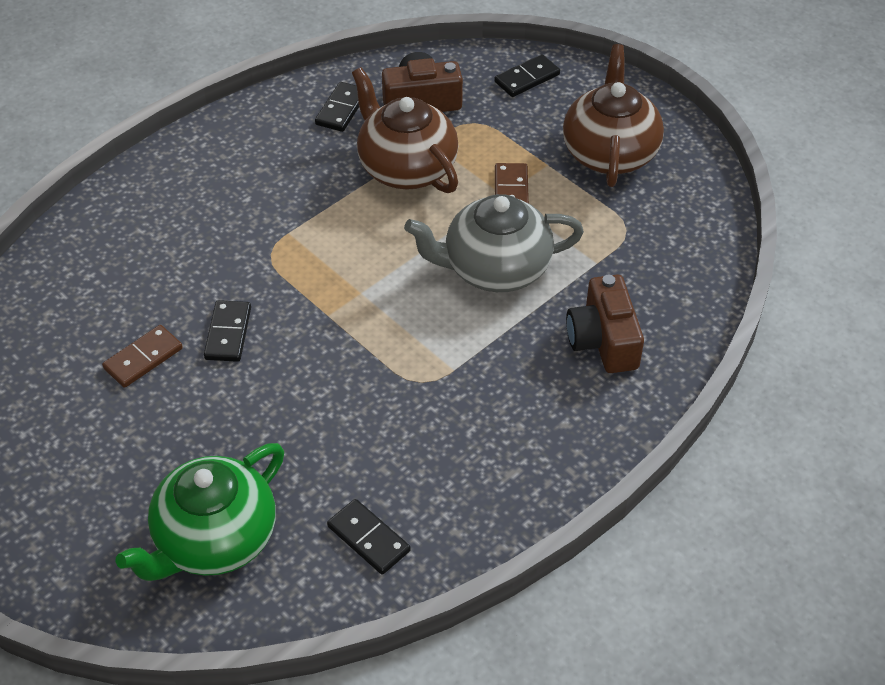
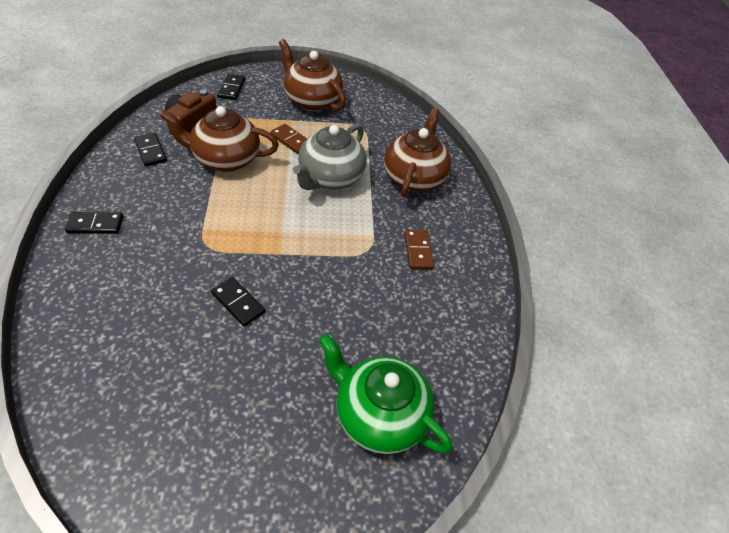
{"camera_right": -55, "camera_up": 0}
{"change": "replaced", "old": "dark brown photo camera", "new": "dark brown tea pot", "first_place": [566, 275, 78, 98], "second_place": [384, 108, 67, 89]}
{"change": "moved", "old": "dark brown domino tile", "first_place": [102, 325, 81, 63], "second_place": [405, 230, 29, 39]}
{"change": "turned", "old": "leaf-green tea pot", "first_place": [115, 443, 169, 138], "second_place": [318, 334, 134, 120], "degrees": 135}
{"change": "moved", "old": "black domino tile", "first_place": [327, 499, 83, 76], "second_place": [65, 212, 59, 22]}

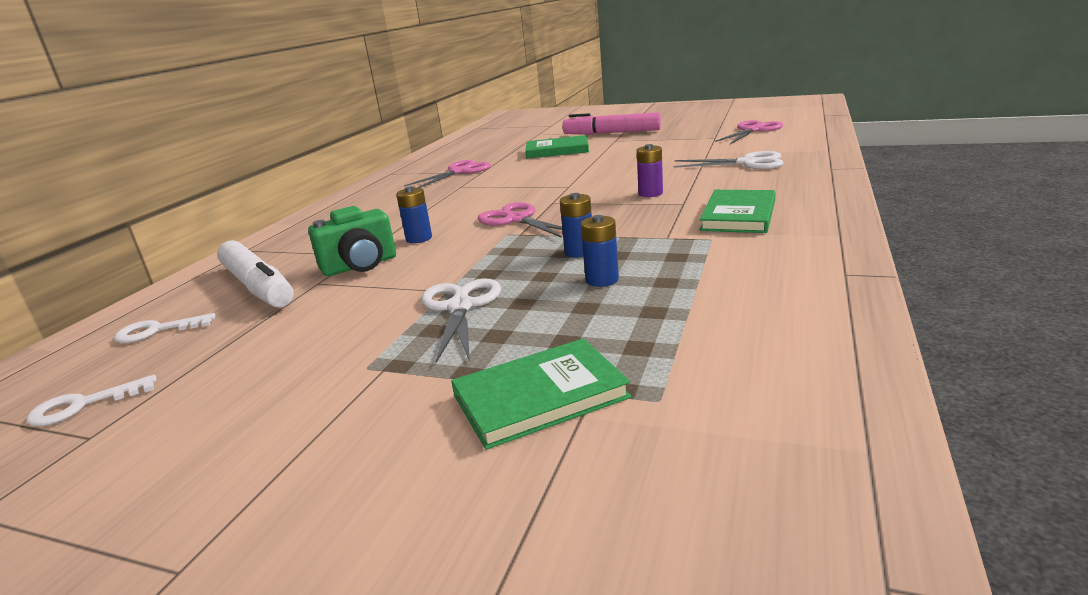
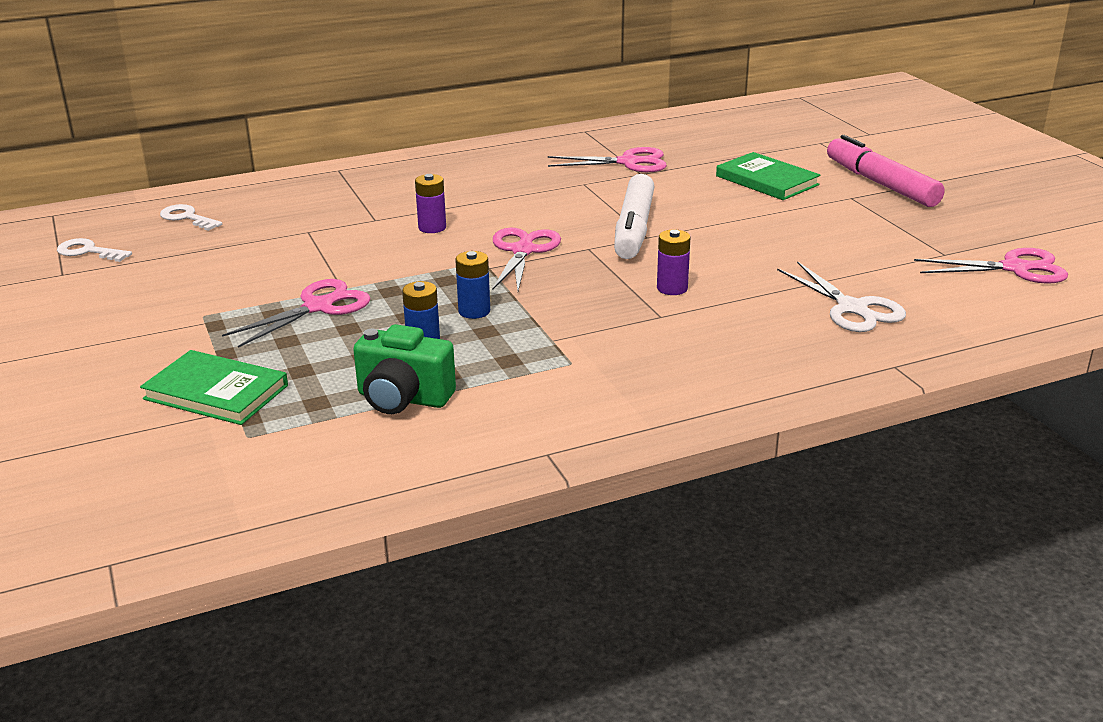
{"camera_right": 45, "camera_up": 5}
{"change": "recoloured", "old": "blue battery", "new": "royal purple battery", "first_place": [396, 186, 36, 57], "second_place": [415, 174, 31, 59]}
{"change": "removed", "old": "leaf-green hardback", "first_place": [700, 190, 76, 43]}
{"change": "moved", "old": "leaf-green photo camera", "first_place": [308, 206, 88, 70], "second_place": [353, 324, 103, 90]}
{"change": "moved", "old": "snow-white felt pen", "first_place": [217, 240, 77, 68], "second_place": [614, 174, 41, 85]}
{"change": "recoloured", "old": "snow-white scissors", "new": "rose-pink scissors", "first_place": [421, 278, 80, 85], "second_place": [222, 279, 149, 69]}

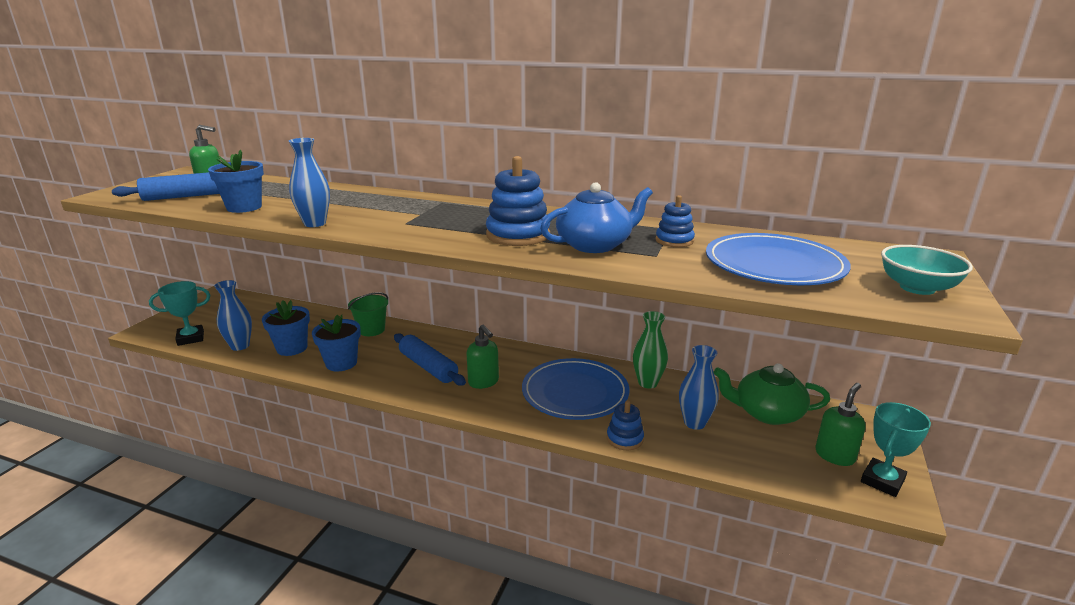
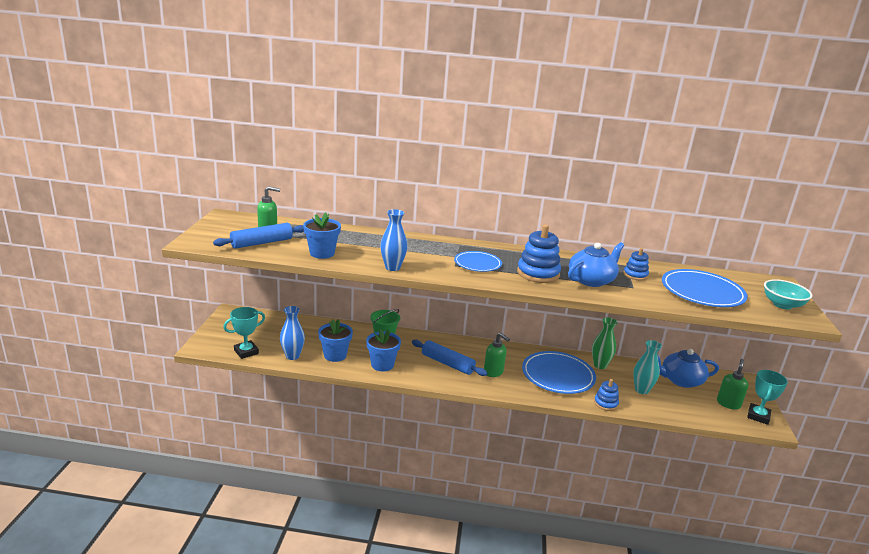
{"camera_right": -15, "camera_up": 0}
{"change": "recoloured", "old": "blue vase", "new": "turquoise vase", "first_place": [679, 345, 40, 85], "second_place": [633, 340, 29, 54]}
{"change": "recoloured", "old": "leaf-green tea pot", "new": "blue tea pot", "first_place": [713, 364, 117, 61], "second_place": [657, 349, 62, 39]}
{"change": "added", "new": "blue dinner plate", "second_place": [454, 251, 48, 21]}

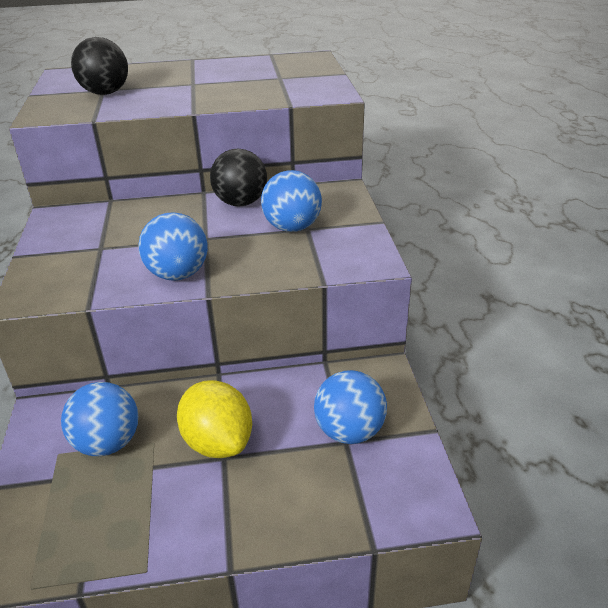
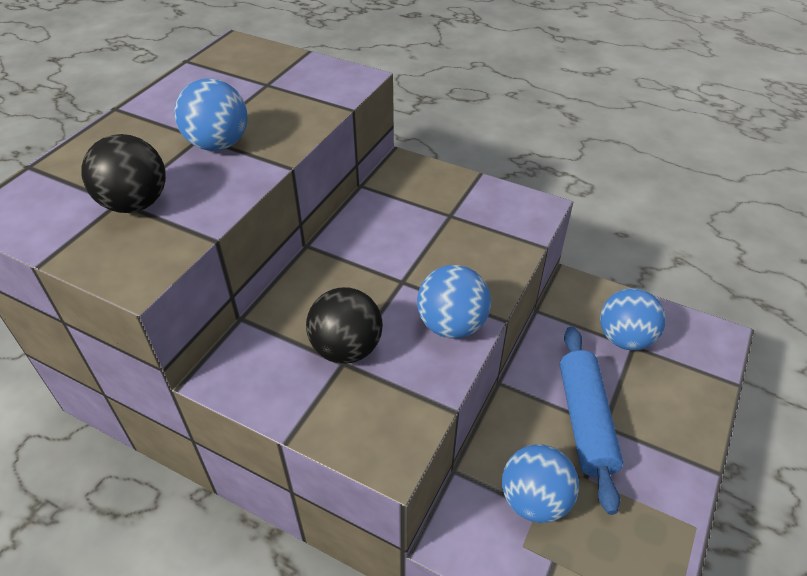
{"camera_right": -55, "camera_up": 10}
{"change": "moved", "old": "black ball", "first_place": [210, 149, 57, 58], "second_place": [306, 287, 77, 77]}
{"change": "moved", "old": "blue ball", "first_place": [261, 170, 61, 62], "second_place": [174, 78, 73, 73]}
{"change": "replaced", "old": "bright yellow lemon", "new": "blue pastry roller", "first_place": [177, 380, 75, 78], "second_place": [560, 326, 63, 189]}

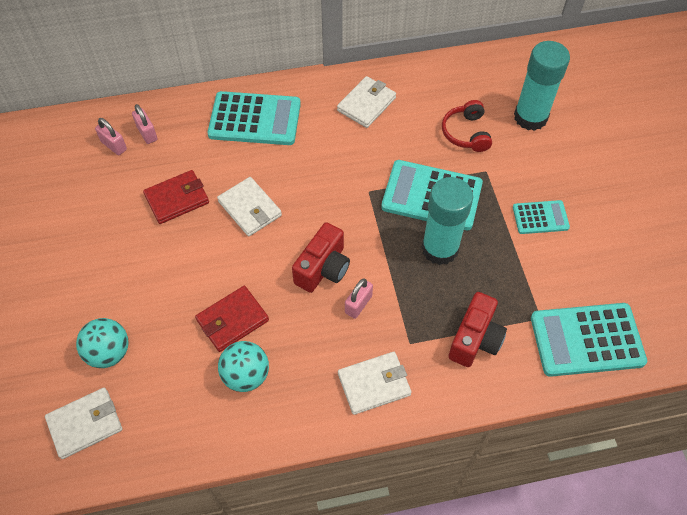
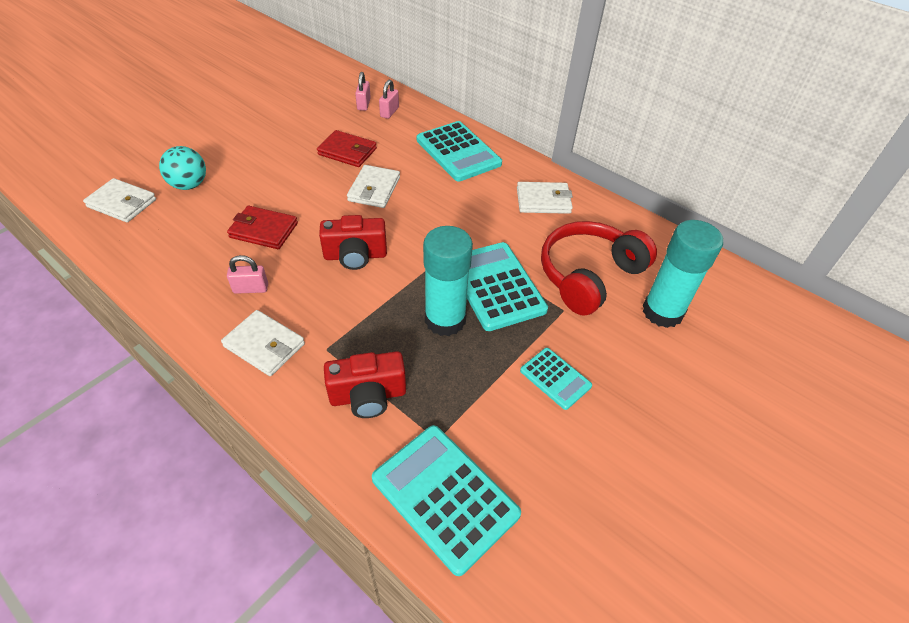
{"camera_right": 50, "camera_up": -10}
{"change": "resized", "old": "scarlet headset", "first_place": [442, 100, 50, 52], "second_place": [541, 221, 116, 95], "factor": 1.78}
{"change": "moved", "old": "rose-pink small lock", "first_place": [345, 278, 28, 41], "second_place": [227, 255, 41, 39]}
{"change": "removed", "old": "turquoise ball", "first_place": [218, 341, 51, 51]}

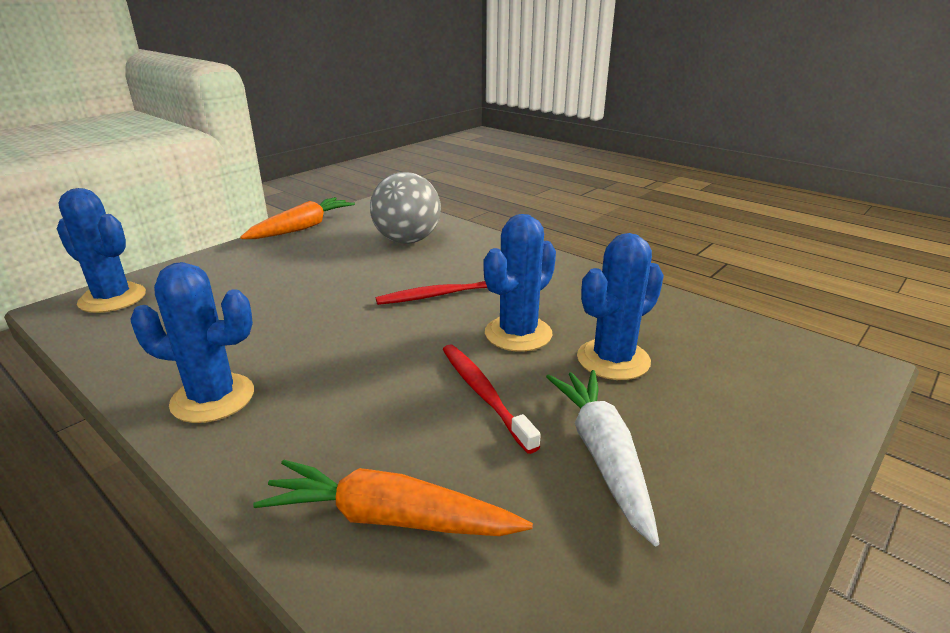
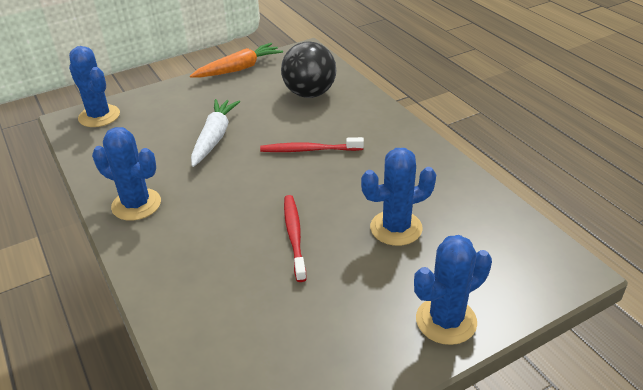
{"camera_right": 20, "camera_up": 10}
{"change": "recoloured", "old": "ash-grey ball", "new": "black ball", "first_place": [370, 172, 71, 72], "second_place": [281, 41, 55, 57]}
{"change": "moved", "old": "blue saguaro cactus", "first_place": [484, 214, 72, 138], "second_place": [414, 235, 78, 110]}
{"change": "moved", "old": "snow-white root vegetable", "first_place": [546, 370, 114, 176], "second_place": [191, 99, 49, 68]}
{"change": "removed", "old": "orange-coloured root vegetable", "first_place": [253, 460, 280, 76]}

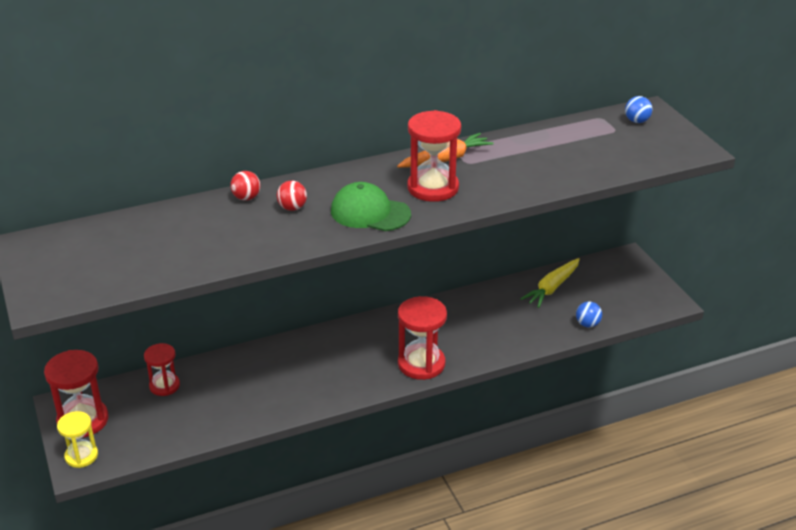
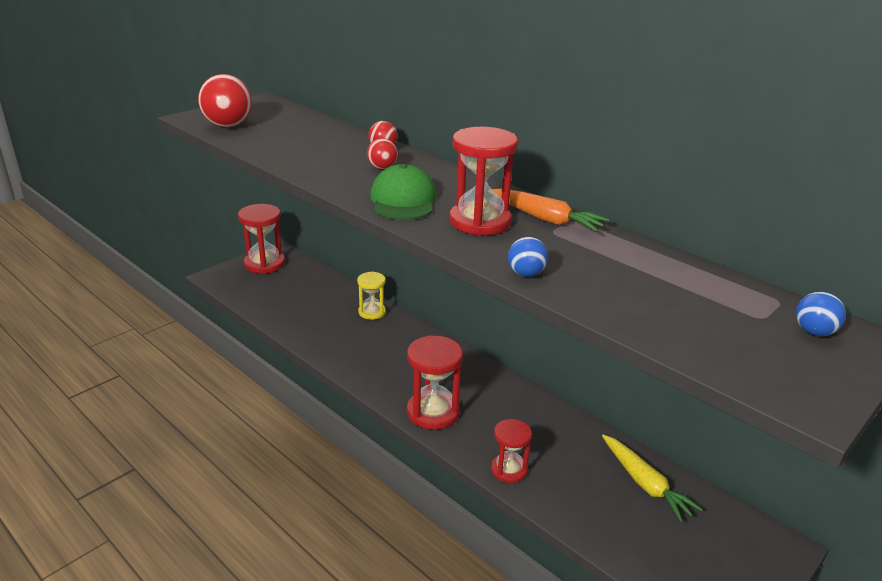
{"camera_right": 65, "camera_up": -5}
{"change": "turned", "old": "bright yellow root vegetable", "first_place": [520, 258, 60, 50], "second_place": [602, 435, 101, 87], "degrees": -135}
{"change": "moved", "old": "blue ball", "first_place": [576, 301, 26, 26], "second_place": [508, 237, 40, 40]}
{"change": "moved", "old": "scarlet sandglass", "first_place": [144, 343, 36, 53], "second_place": [491, 419, 41, 64]}
{"change": "moved", "old": "bright yellow sandglass", "first_place": [57, 411, 41, 57], "second_place": [357, 272, 29, 48]}
{"change": "added", "new": "scarlet ball", "second_place": [198, 74, 54, 53]}

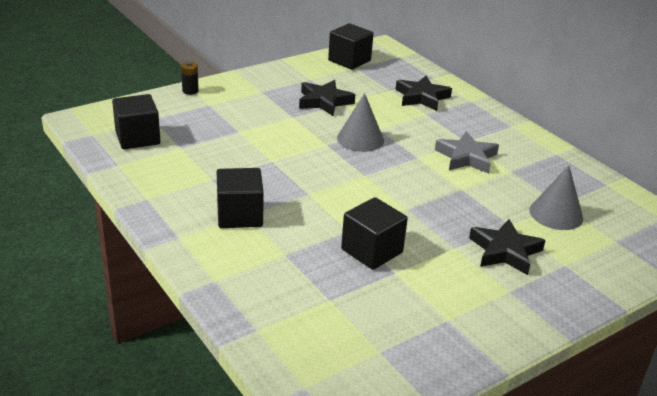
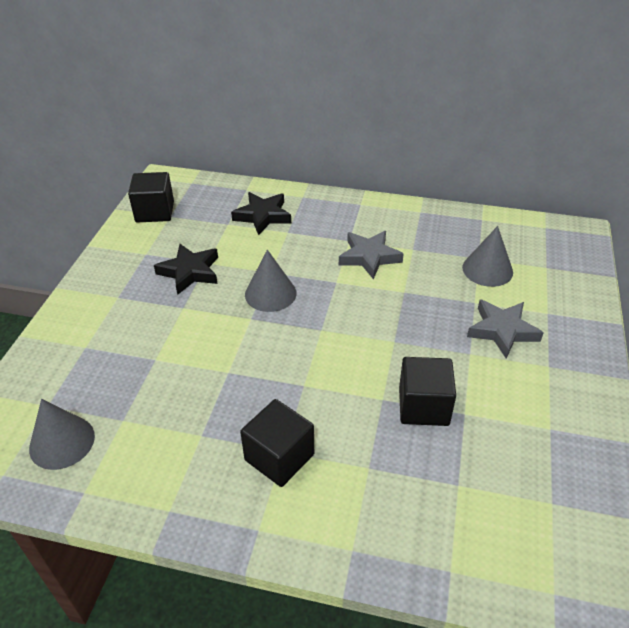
{"camera_right": -40, "camera_up": 10}
{"change": "removed", "old": "black battery", "first_place": [181, 62, 18, 33]}
{"change": "replaced", "old": "black block", "new": "ash-grey cone shape", "first_place": [112, 94, 48, 55], "second_place": [29, 399, 66, 71]}
{"change": "recoloured", "old": "black five-pointed star", "new": "ash-grey five-pointed star", "first_place": [469, 219, 77, 56], "second_place": [467, 299, 77, 60]}

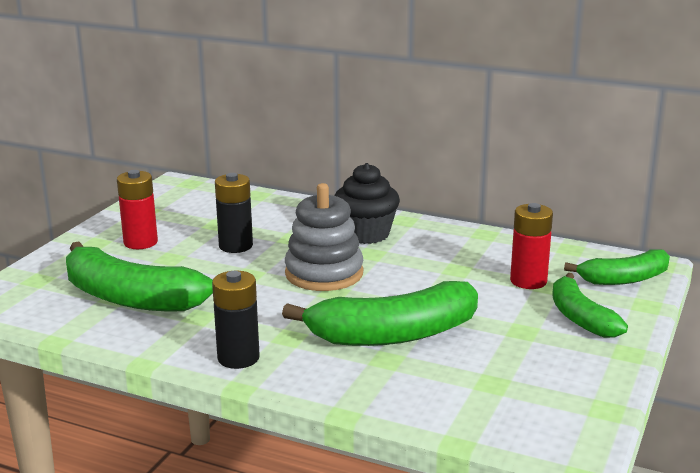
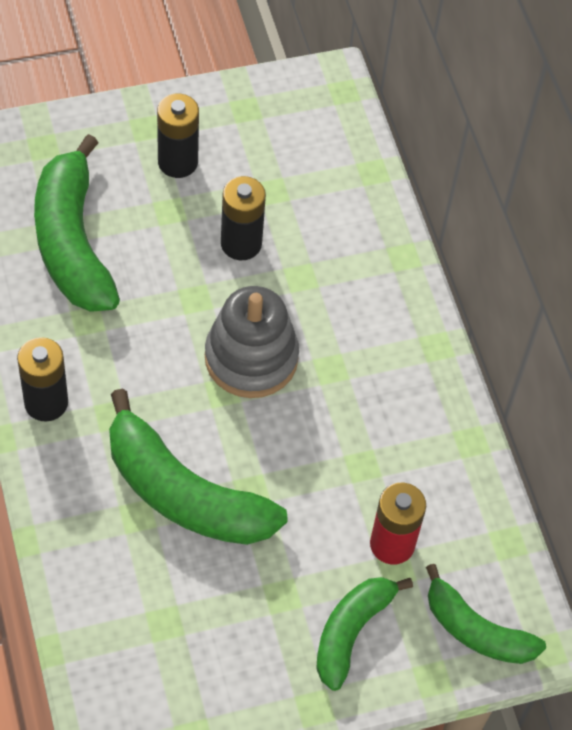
{"camera_right": 45, "camera_up": 35}
{"change": "removed", "old": "black fairy cake", "first_place": [334, 163, 66, 81]}
{"change": "recoloured", "old": "scarlet battery", "new": "black battery", "first_place": [117, 170, 41, 79], "second_place": [157, 94, 42, 84]}

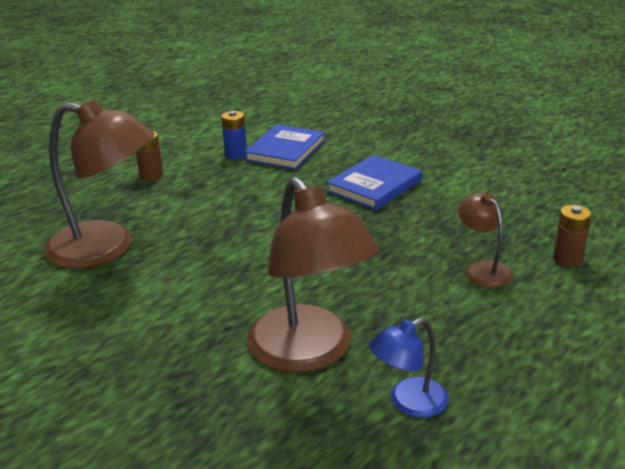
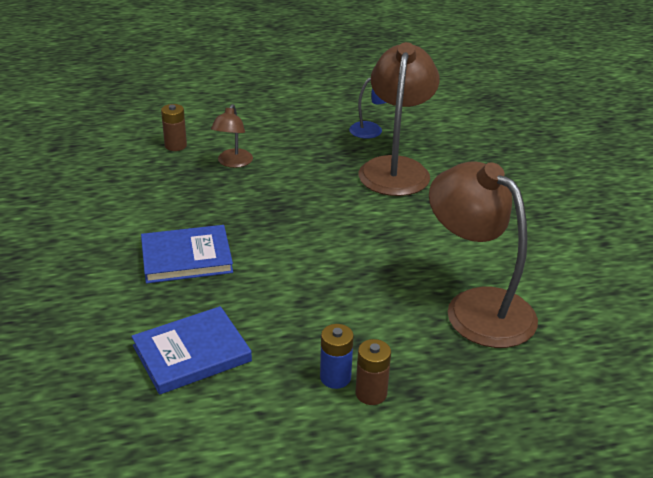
{"camera_right": -145, "camera_up": 5}
{"change": "moved", "old": "blue battery", "first_place": [221, 111, 26, 48], "second_place": [320, 324, 34, 65]}

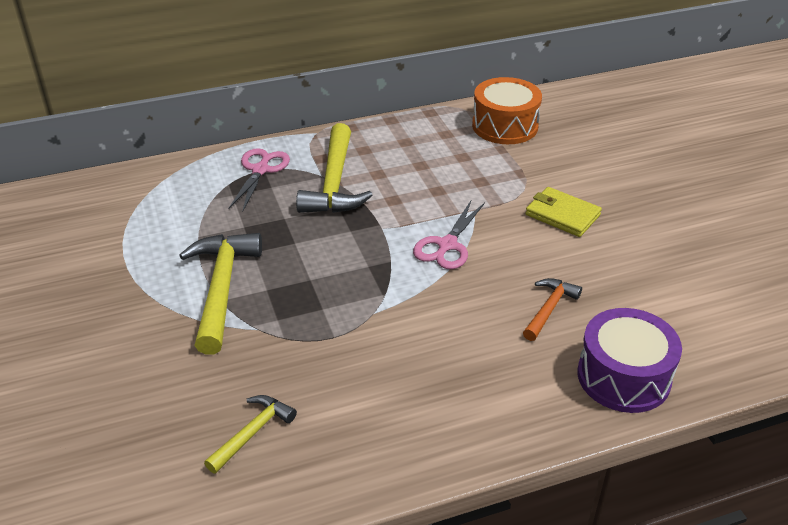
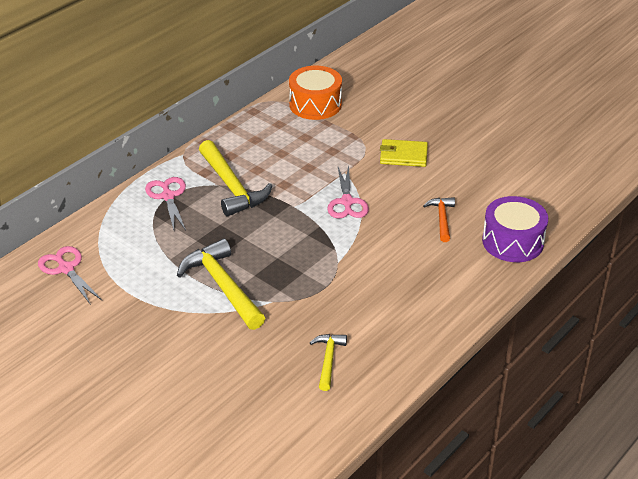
{"camera_right": -30, "camera_up": 0}
{"change": "added", "new": "rose-pink scissors", "second_place": [38, 246, 64, 59]}

